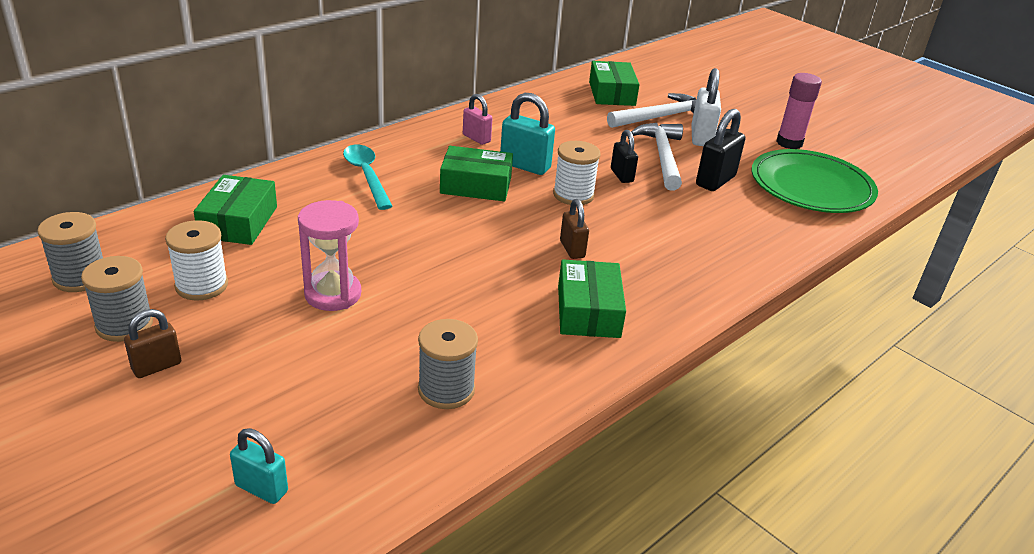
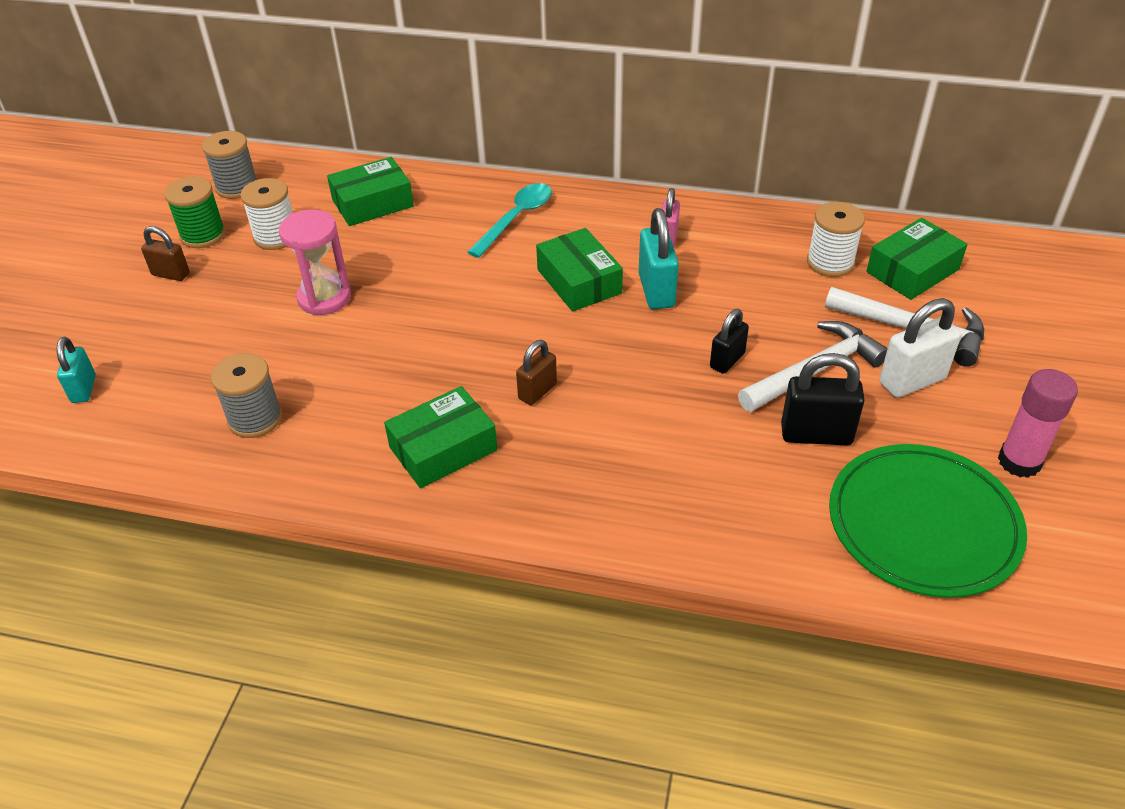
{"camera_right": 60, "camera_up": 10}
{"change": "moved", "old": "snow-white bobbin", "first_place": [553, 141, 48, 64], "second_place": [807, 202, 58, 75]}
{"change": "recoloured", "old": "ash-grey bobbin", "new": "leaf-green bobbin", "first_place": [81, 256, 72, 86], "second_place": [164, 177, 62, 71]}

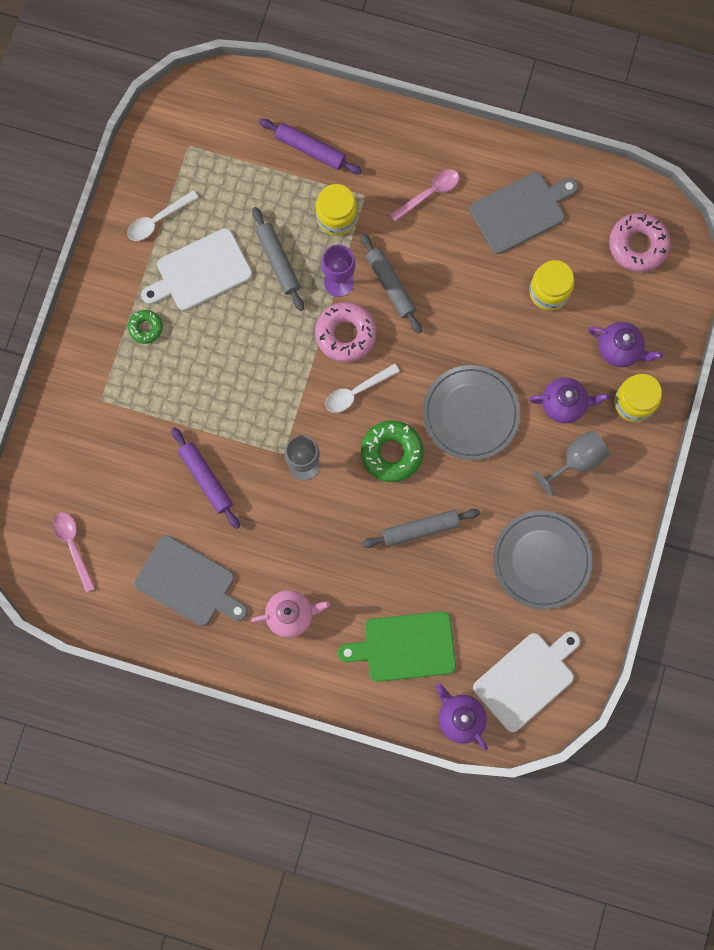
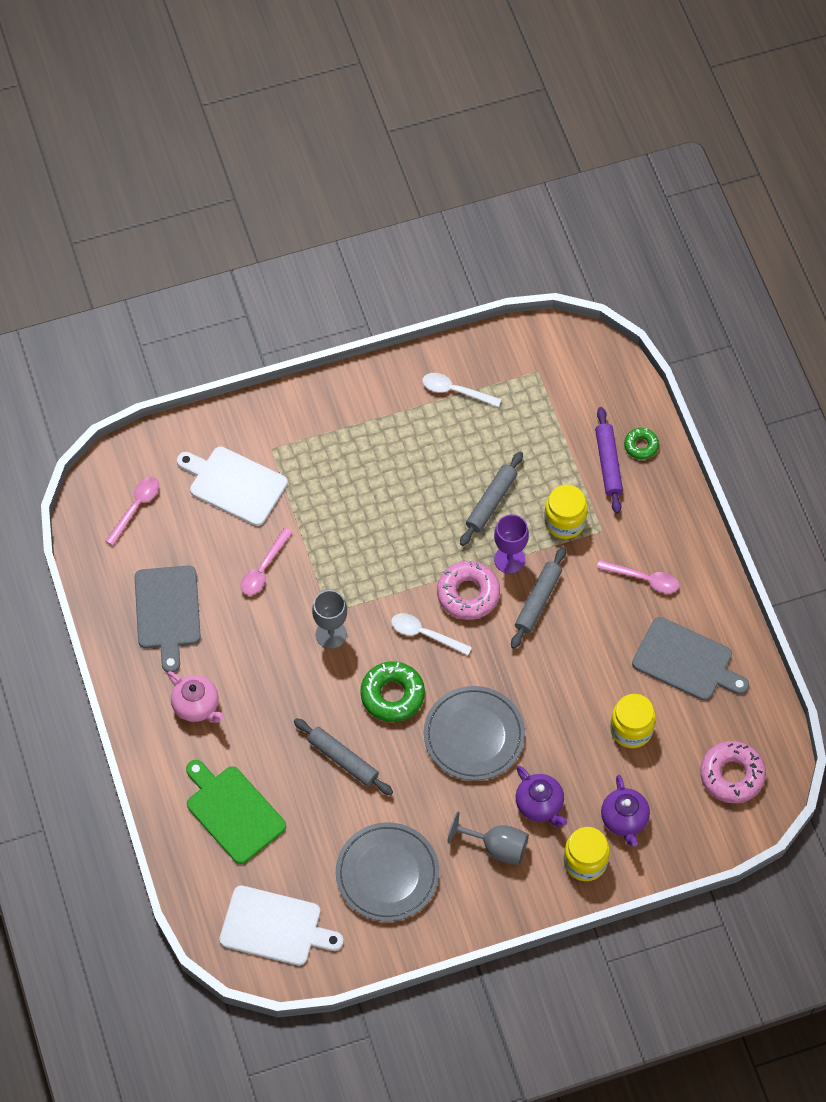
{"camera_right": 55, "camera_up": -15}
{"change": "moved", "old": "snow-white bread board", "first_place": [141, 228, 111, 83], "second_place": [177, 447, 111, 79]}
{"change": "moved", "old": "leaf-green doughnut", "first_place": [128, 310, 35, 34], "second_place": [624, 428, 35, 31]}
{"change": "replaced", "old": "royal purple pastry roller", "new": "rose-pink spoon", "first_place": [171, 427, 69, 102], "second_place": [241, 528, 52, 67]}
{"change": "removed", "old": "royal purple tea pot", "first_place": [436, 683, 52, 68]}

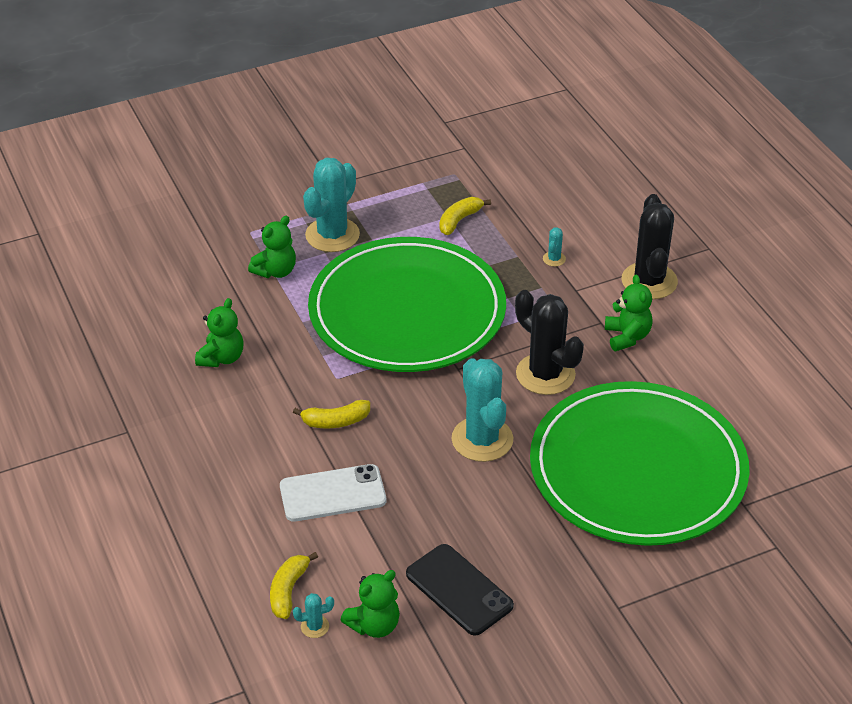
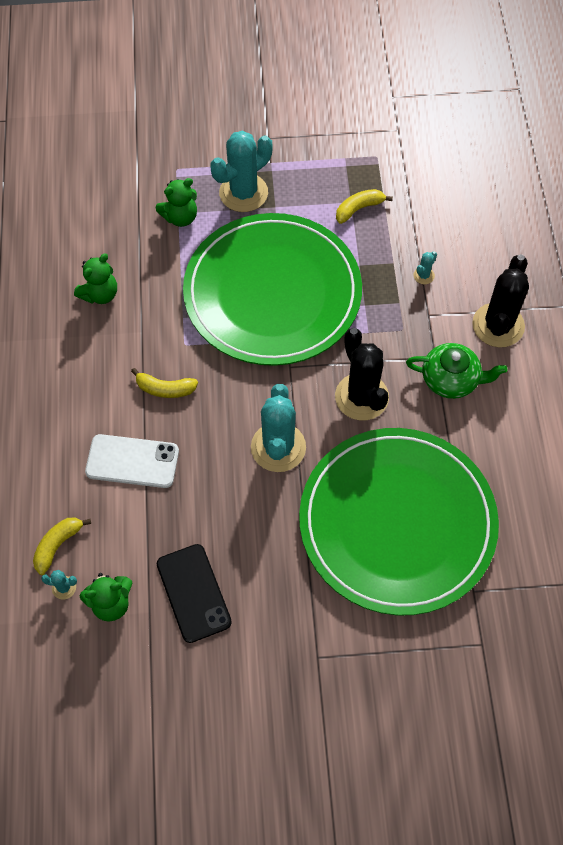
{"camera_right": 20, "camera_up": 20}
{"change": "replaced", "old": "leaf-green teddy", "new": "leaf-green tea pot", "first_place": [605, 274, 48, 77], "second_place": [406, 343, 102, 56]}

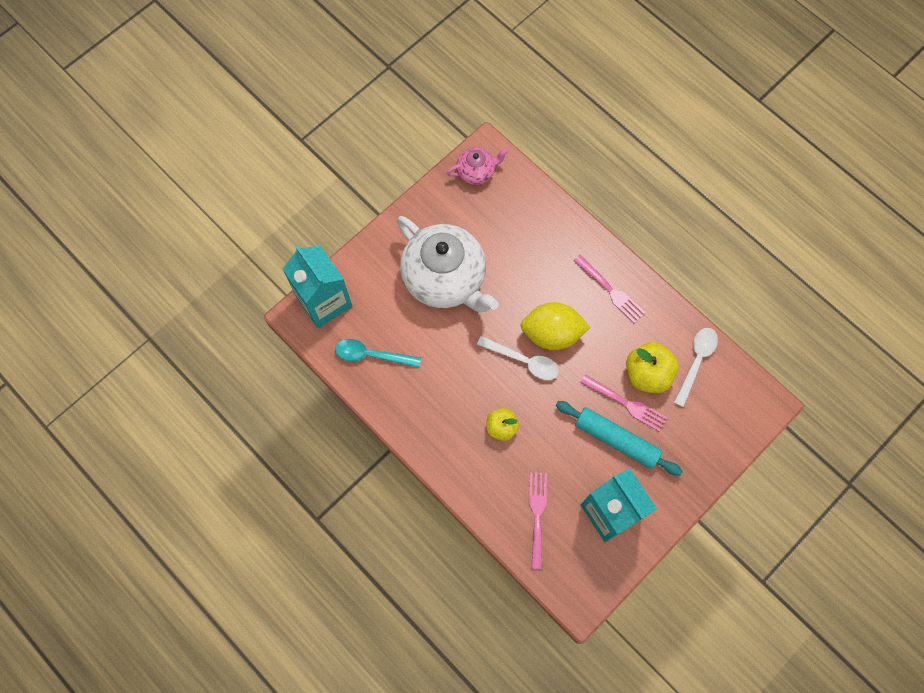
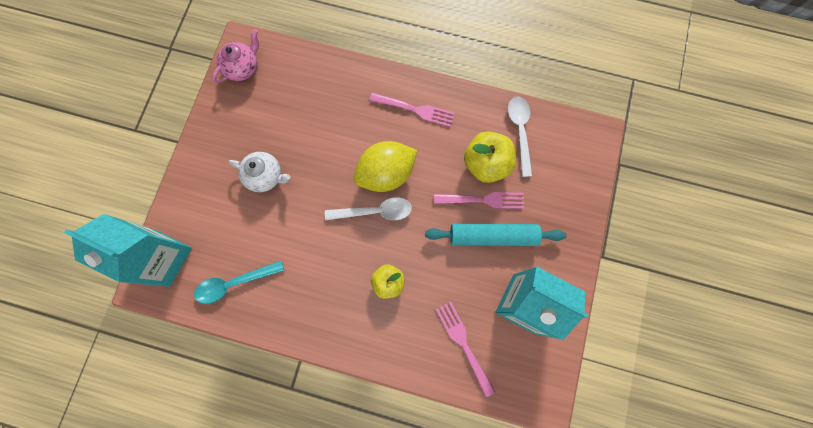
{"camera_right": -30, "camera_up": 5}
{"change": "resized", "old": "snow-white tea pot", "first_place": [397, 216, 102, 96], "second_place": [228, 152, 63, 40], "factor": 0.47}

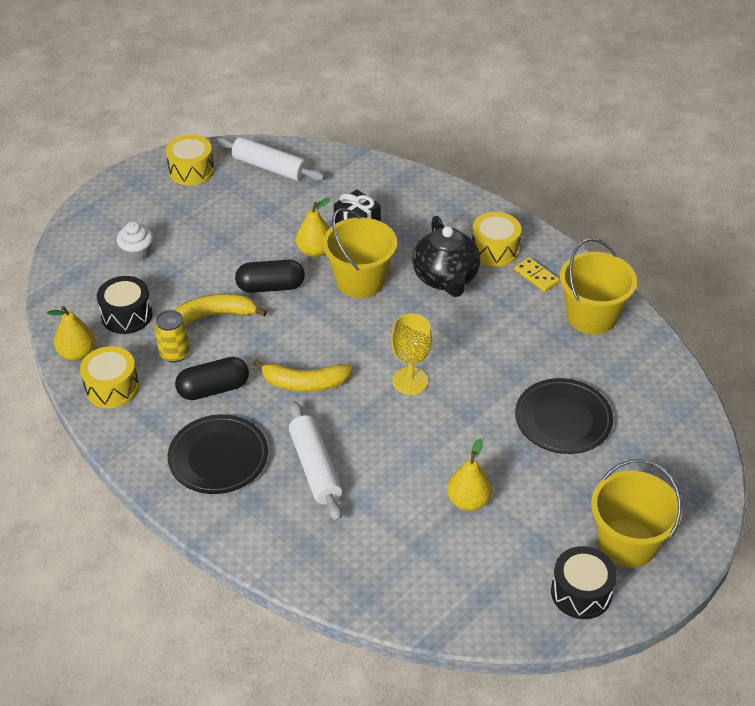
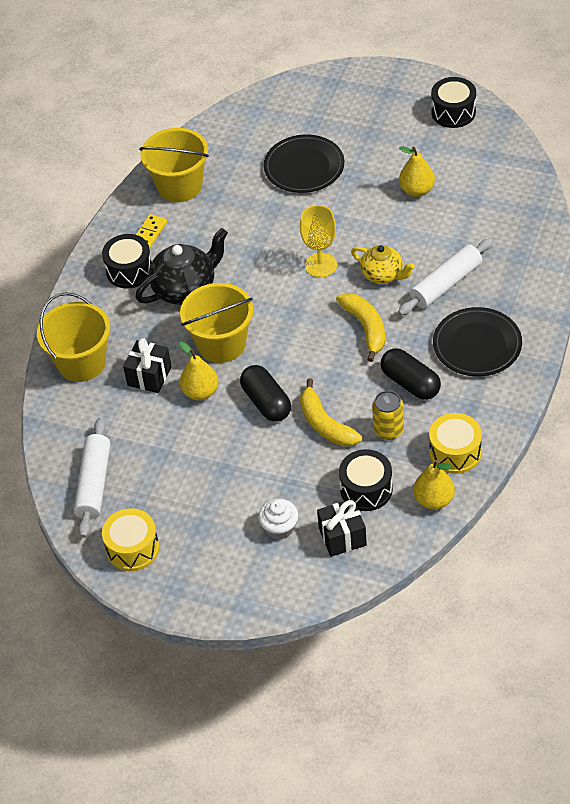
{"camera_right": -110, "camera_up": 5}
{"change": "recoloured", "old": "bright yellow snare drum", "new": "black snare drum", "first_place": [472, 212, 49, 55], "second_place": [102, 234, 50, 55]}
{"change": "moved", "old": "bright yellow pail", "first_place": [591, 459, 91, 109], "second_place": [37, 292, 73, 90]}
{"change": "added", "new": "bright yellow tea pot", "second_place": [351, 245, 64, 39]}
{"change": "added", "new": "black gift", "second_place": [317, 499, 50, 58]}

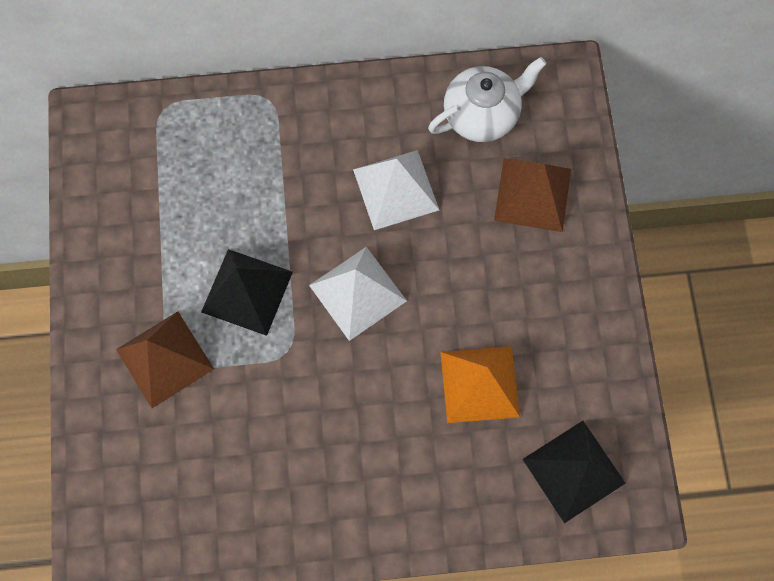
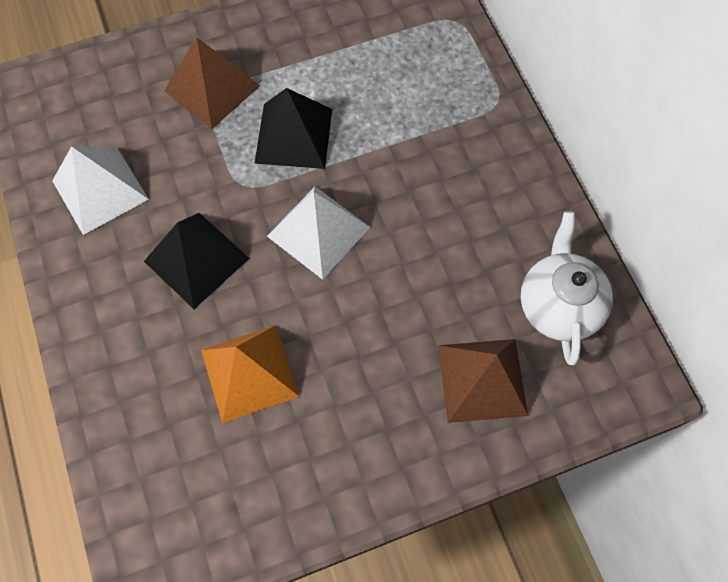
{"camera_right": 75, "camera_up": -5}
{"change": "turned", "old": "snow-white tea pot", "first_place": [428, 57, 118, 85], "second_place": [521, 211, 92, 154], "degrees": -135}
{"change": "moved", "old": "snow-white solid pyramid", "first_place": [353, 150, 86, 80], "second_place": [52, 146, 97, 89]}
{"change": "moved", "old": "black solid pyramid", "first_place": [523, 421, 102, 102], "second_place": [144, 213, 106, 96]}

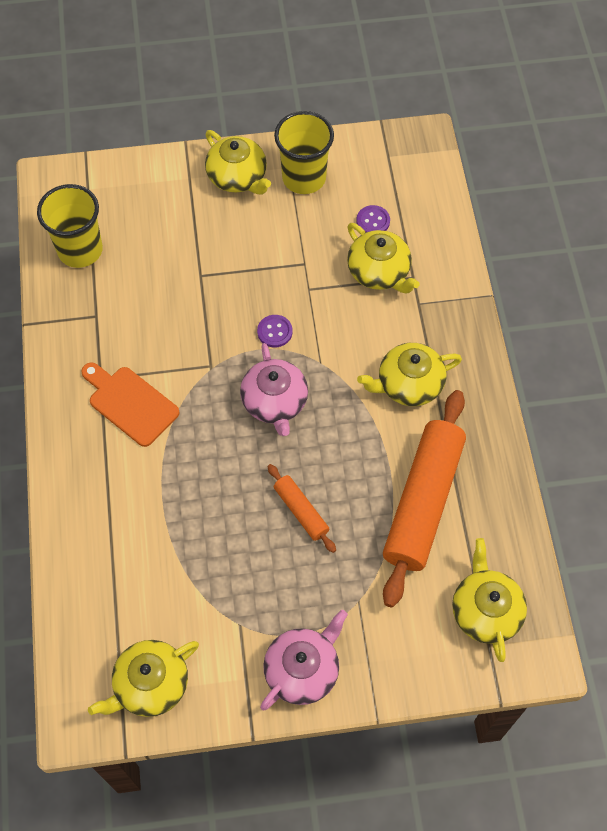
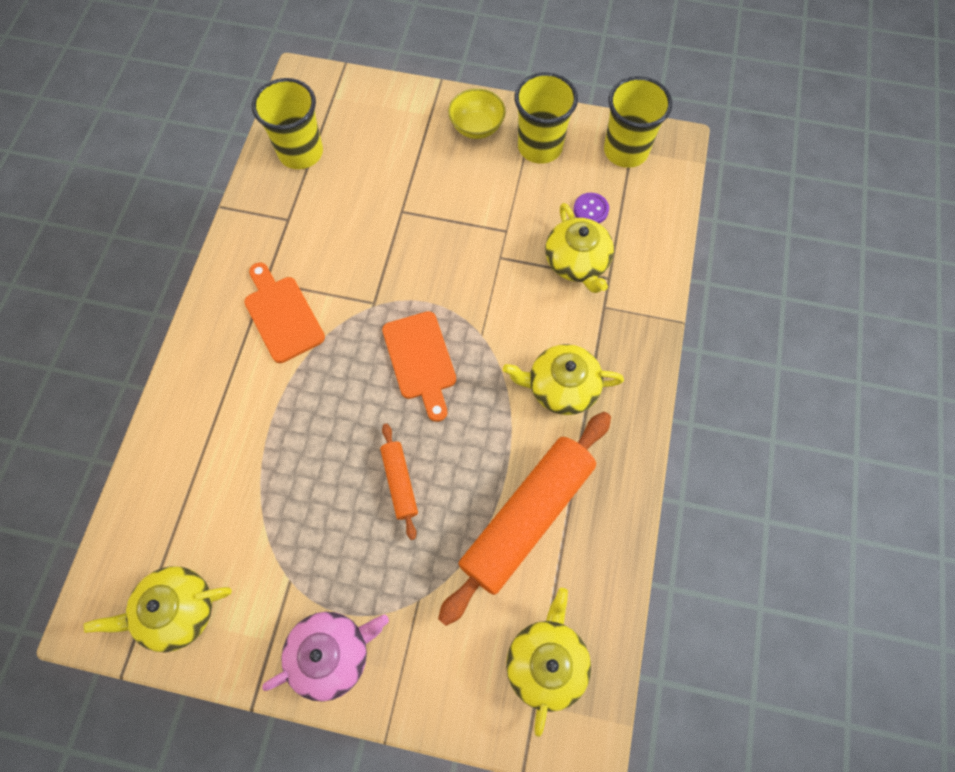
{"camera_right": 20, "camera_up": 5}
{"change": "replaced", "old": "bright yellow tea pot", "new": "bright yellow deep dish", "first_place": [205, 130, 66, 65], "second_place": [448, 88, 58, 51]}
{"change": "removed", "old": "royal purple sewing button", "first_place": [257, 315, 36, 32]}
{"change": "replaced", "old": "rose-pink tea pot", "new": "orange-coloured bread board", "first_place": [240, 343, 68, 93], "second_place": [382, 311, 74, 111]}
{"change": "added", "new": "bright yellow beaker", "second_place": [604, 76, 68, 92]}

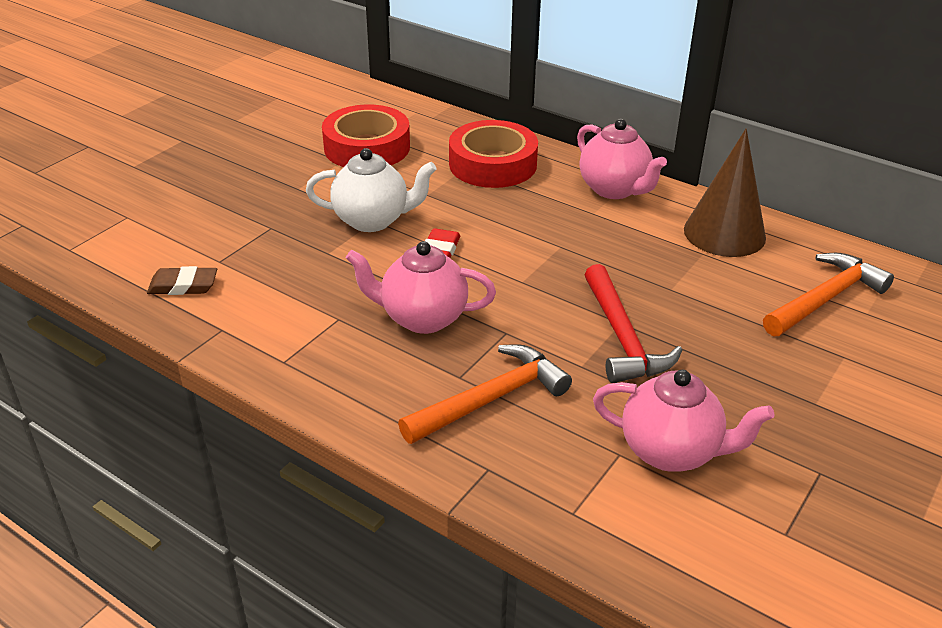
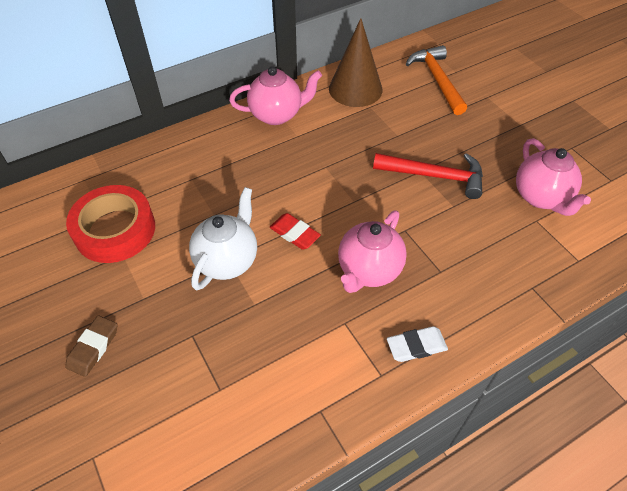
{"camera_right": -65, "camera_up": 15}
{"change": "removed", "old": "scarlet tape", "first_place": [449, 120, 89, 68]}
{"change": "moved", "old": "dark brown eraser", "first_place": [147, 266, 70, 29], "second_place": [65, 316, 53, 61]}
{"change": "removed", "old": "orange-coloured carpenter's hammer", "first_place": [398, 344, 174, 100]}
{"change": "turned", "old": "rose-pink tea pot", "first_place": [593, 370, 182, 102], "second_place": [516, 138, 75, 78], "degrees": 120}
{"change": "added", "new": "snow-white eraser", "second_place": [387, 326, 61, 36]}

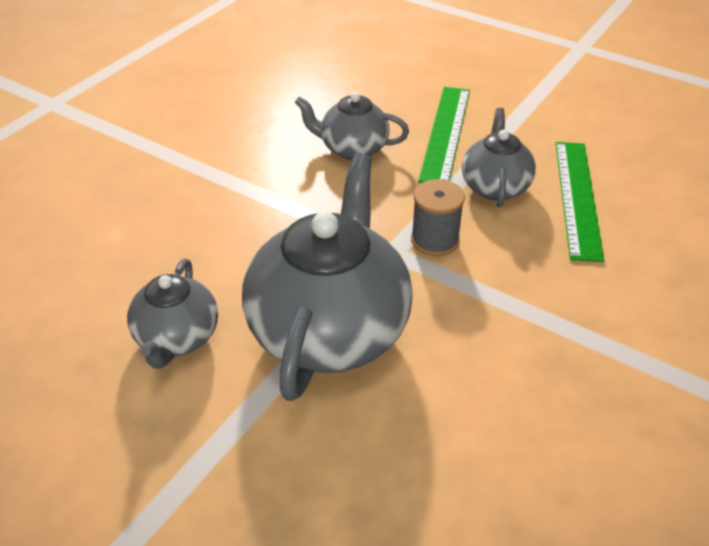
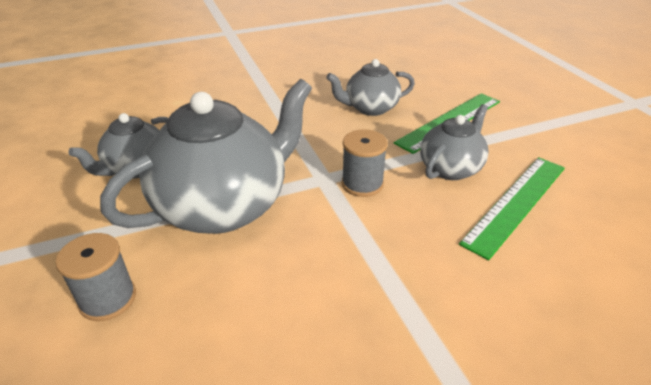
{"camera_right": 35, "camera_up": -5}
{"change": "turned", "old": "ash-grey tea pot", "first_place": [295, 92, 114, 68], "second_place": [326, 59, 89, 57], "degrees": -60}
{"change": "added", "new": "ash-grey bobbin", "second_place": [55, 233, 81, 88]}

